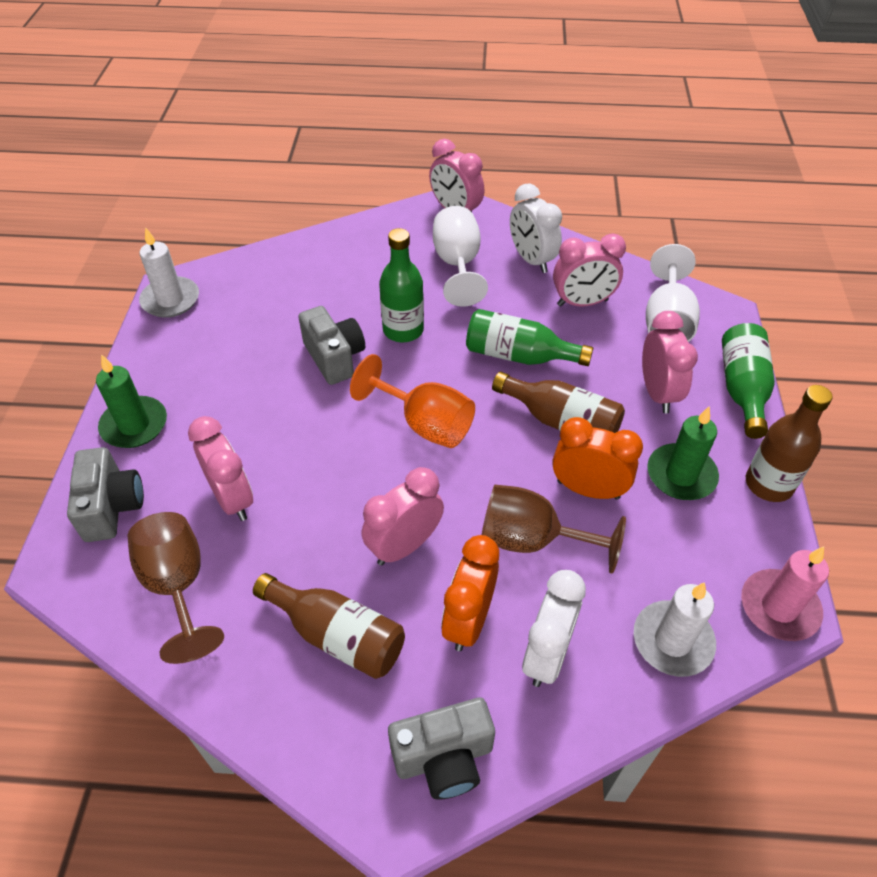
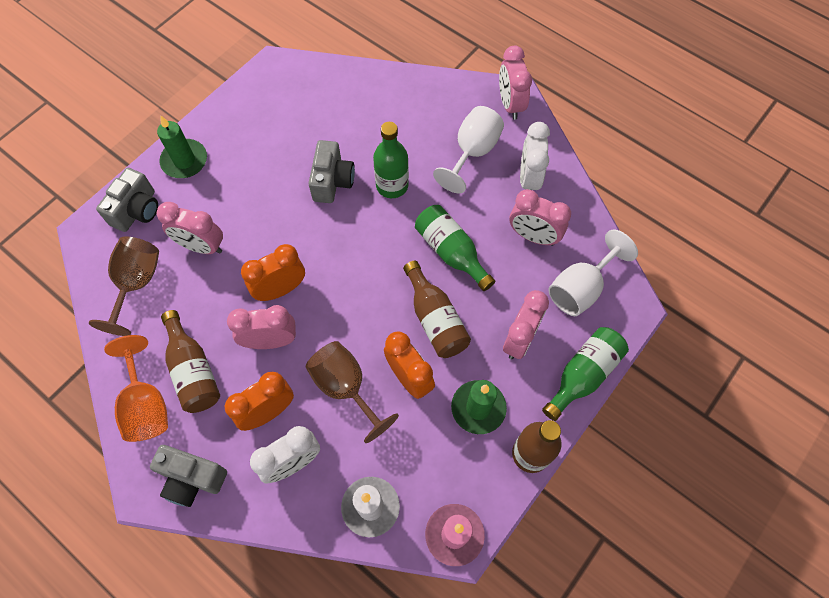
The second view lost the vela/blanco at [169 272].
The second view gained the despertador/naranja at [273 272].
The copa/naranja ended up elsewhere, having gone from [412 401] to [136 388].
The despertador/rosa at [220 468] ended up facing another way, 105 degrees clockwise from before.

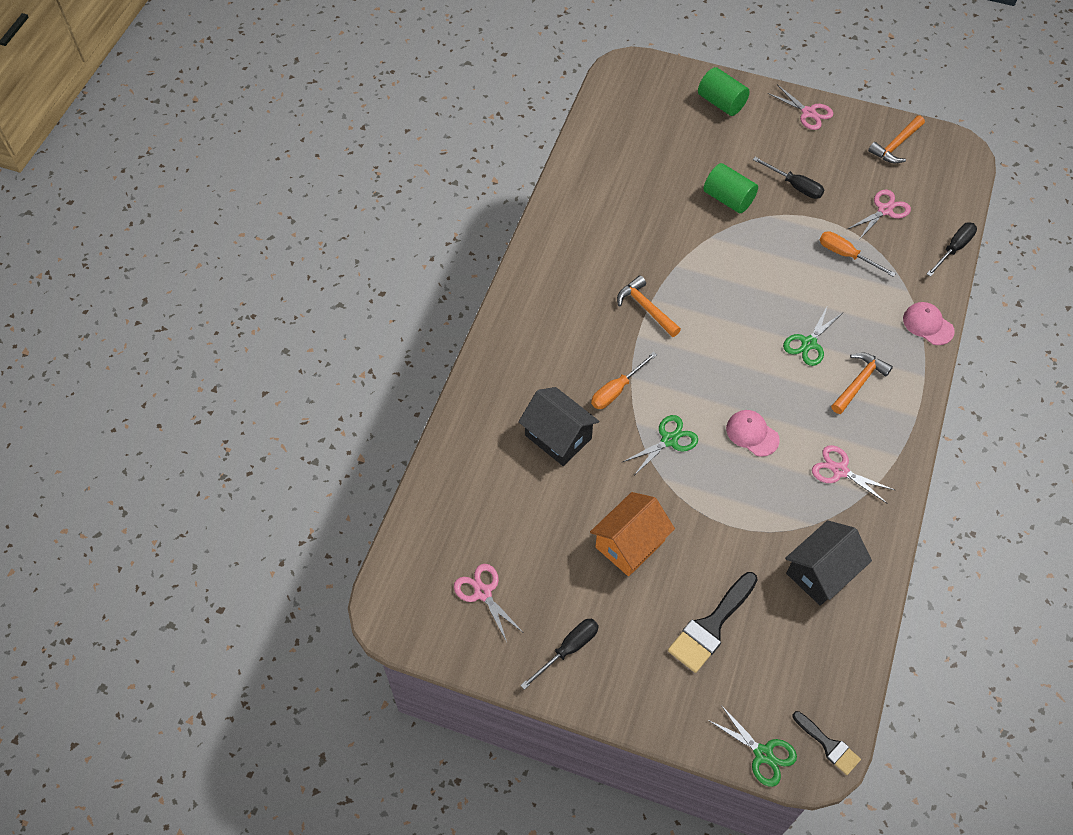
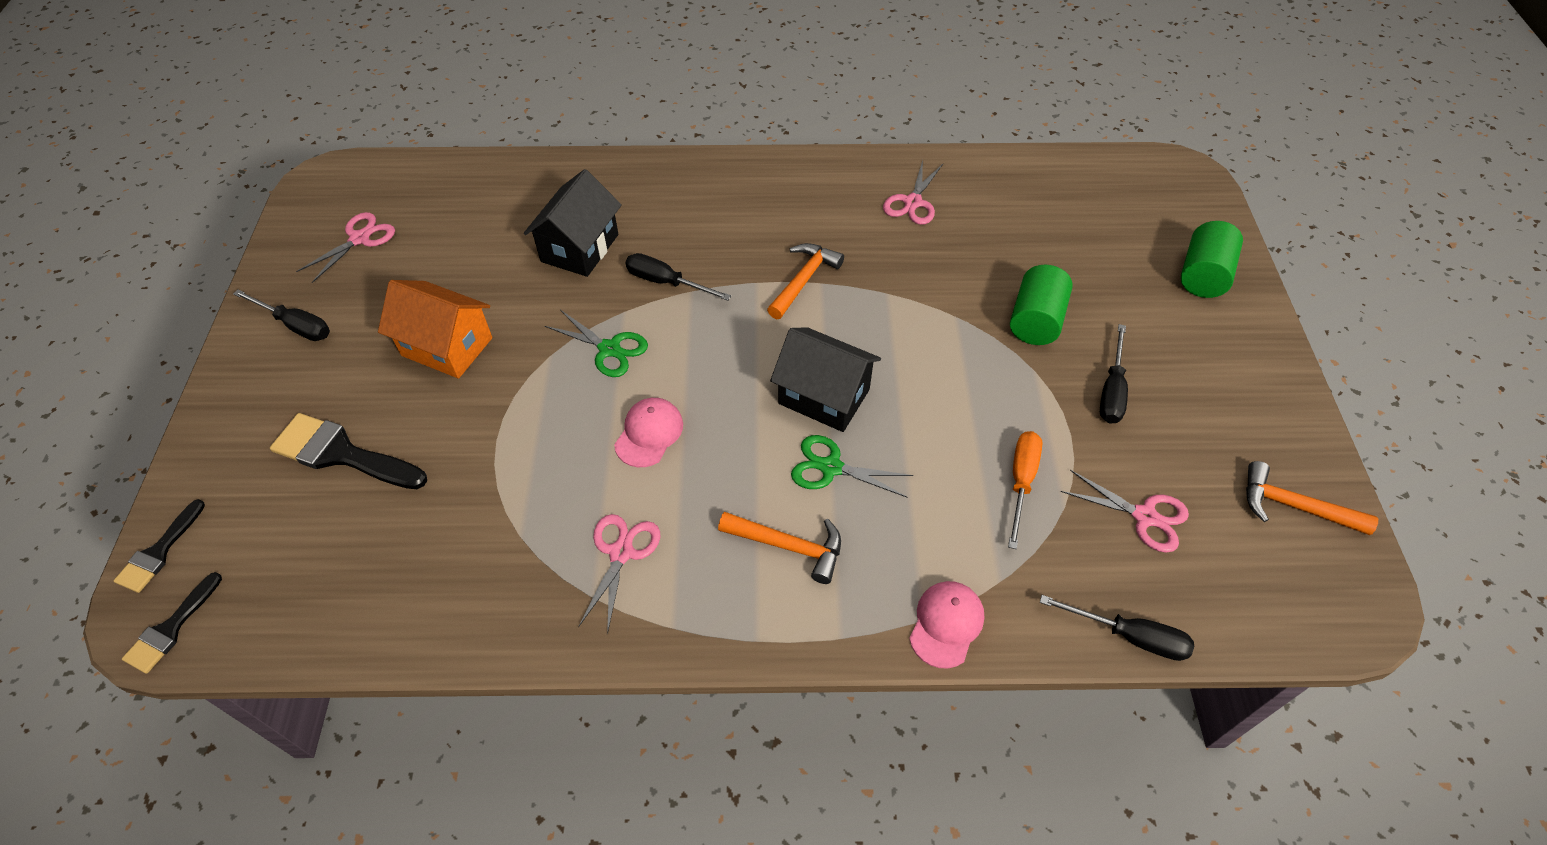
The tijeras/rosa ended up elsewhere, having gone from [800 107] to [913 192].
The casa/negro ended up elsewhere, having gone from [828 563] to [825 379].
Where the tijeras/verde stood at [752 745], the pincel/negro came to stand at [159 546].
What was the destornillador/naranja at [624 380] turned into the destornillador/negro at [678 277].

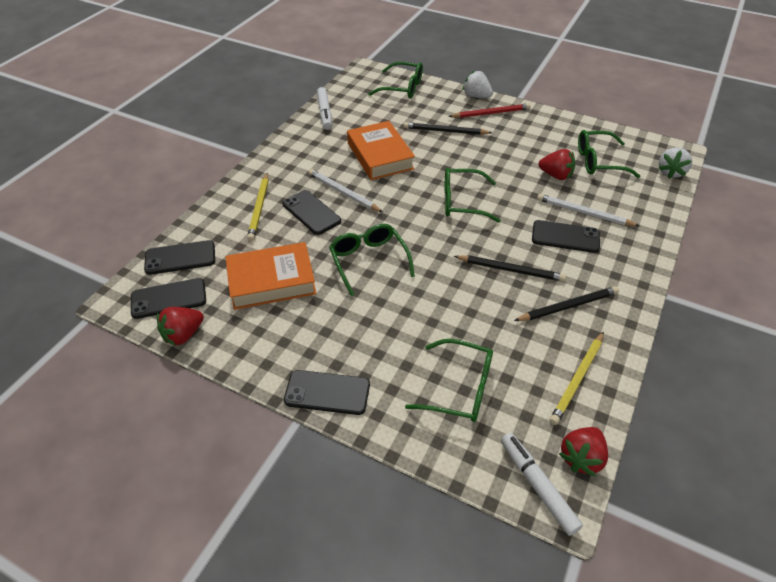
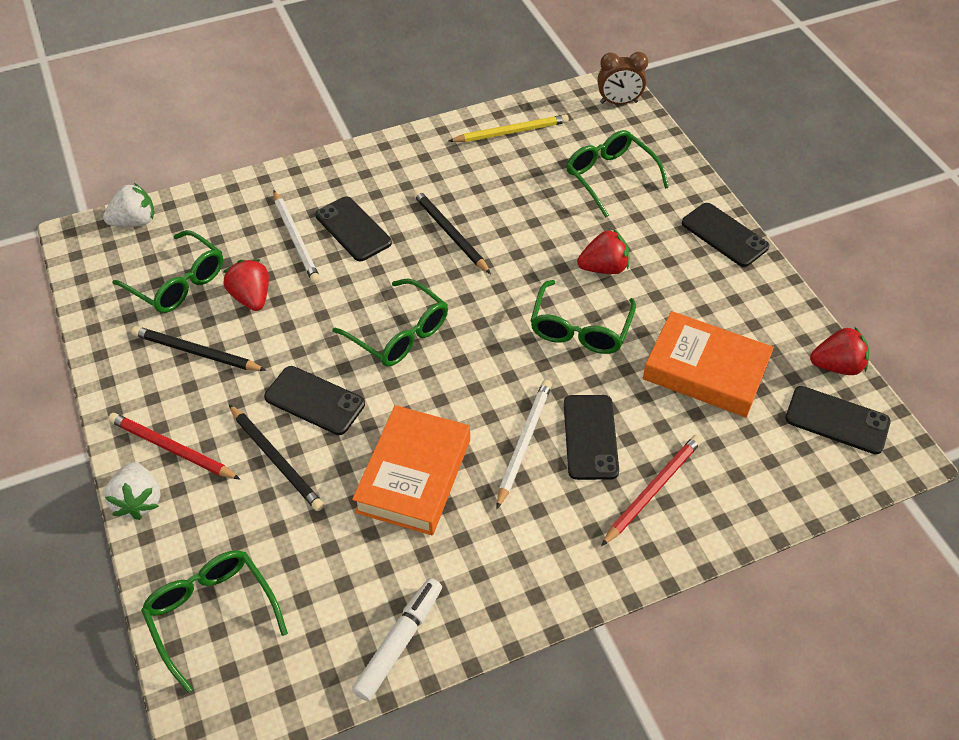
The móvil/negro ended up elsewhere, having gone from [179 257] to [314 400].
The lápiz/negro ended up elsewhere, having gone from [566 303] to [199 348].
The fresa/rojo ended up elsewhere, having gone from [583 451] to [603 251].
Where the rotulador/blanco stood at [542 484], the despertador/marrón came to stand at [623 78].
What was the lápiz/amarillo at [258 207] turned into the lápiz/rojo at [651 490].
The lápiz/blanco at [345 190] ended up facing another way, 150 degrees counterclockwise from before.

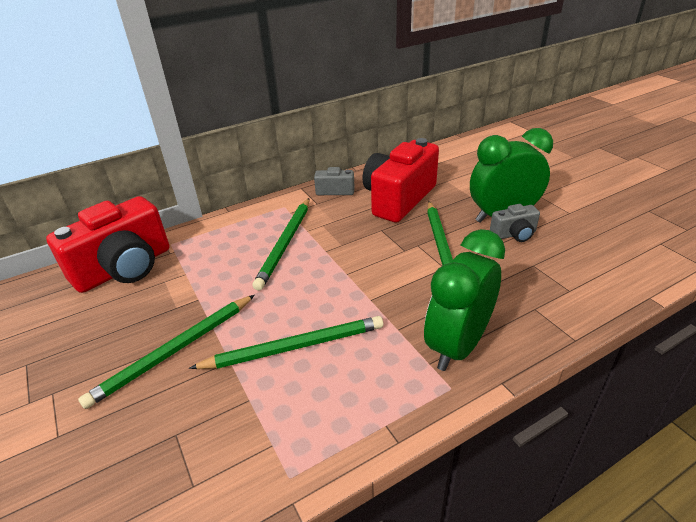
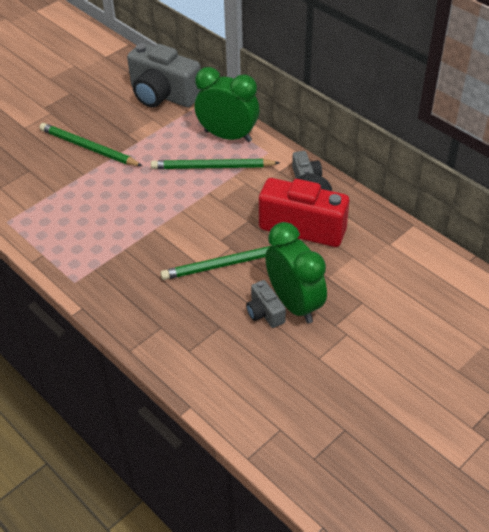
The second view lost the lápiz/verde at [286 342].
The despertador/verde ended up elsewhere, having gone from [464 300] to [227 104].
What was the cámara/rojo at [107 244] turned into the cámara/gris at [164 75].

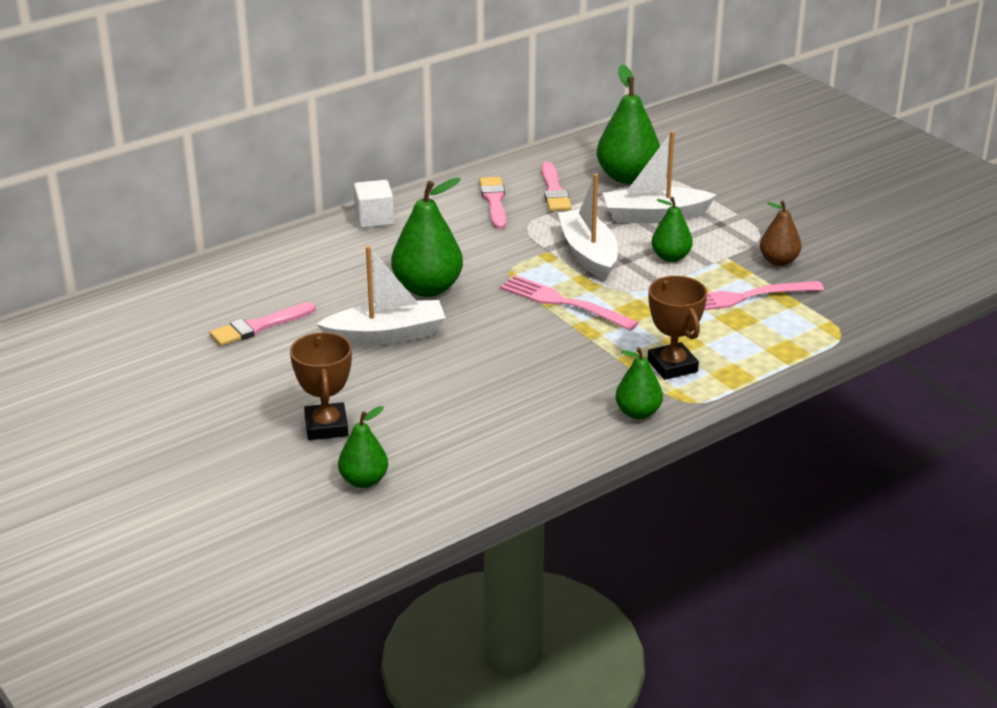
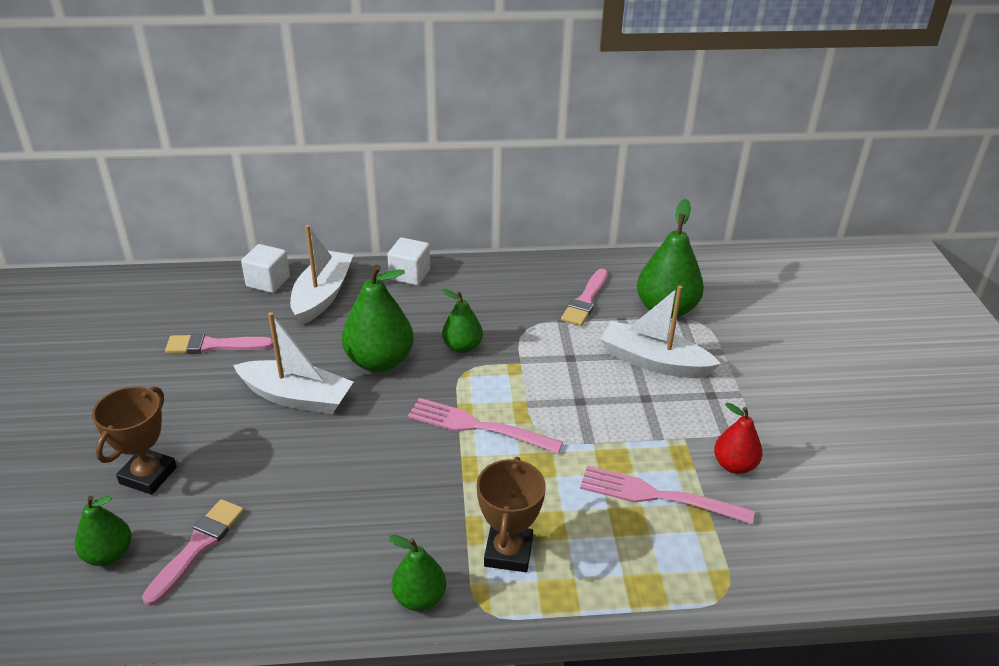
The second view gained the cubo/blanco at [265 268].
The pincel/rosa ended up elsewhere, having gone from [492 203] to [193 552].
The barco/blanco ended up elsewhere, having gone from [588 227] to [321 275].
The pera/verde ended up elsewhere, having gone from [672 229] to [462 321].
What was the pera/marrón at [781 233] turned into the pera/rojo at [738 438].
The tenedor/rosa at [569 303] ended up facing another way, 45 degrees counterclockwise from before.

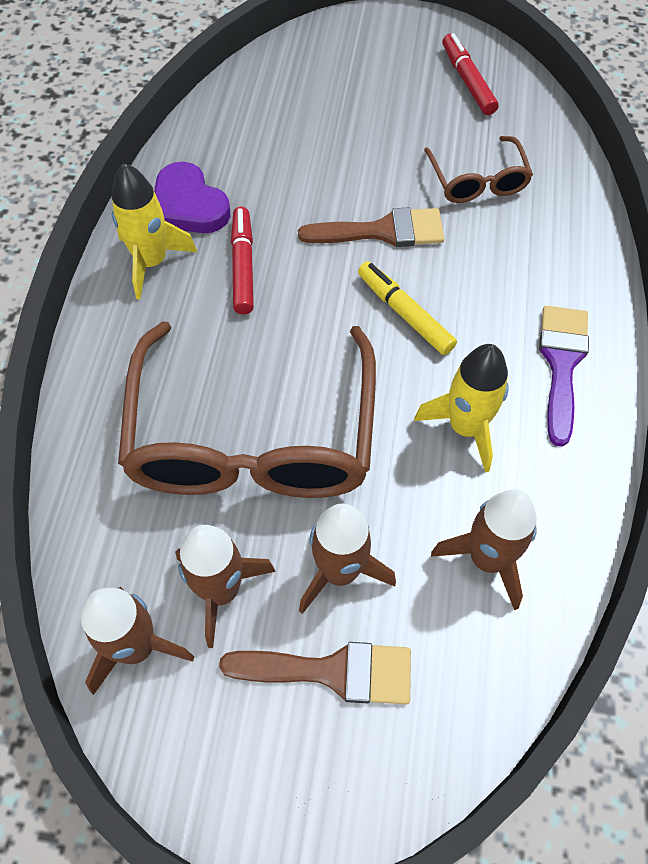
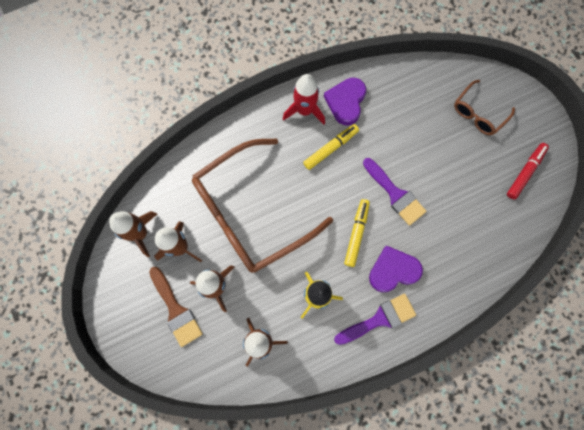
The second view gained the corazón/morado at [396 269].
The gafas/marrón ended up elsewhere, having gone from [478 169] to [484 107].
What was the cohete/amarillo at [154 231] turned into the cohete/rojo at [304 99].
What was the rotulador/rojo at [242 260] turned into the rotulador/amarillo at [331 147].
What was the pincel/marrón at [371 227] turned into the pincel/morado at [395 192].

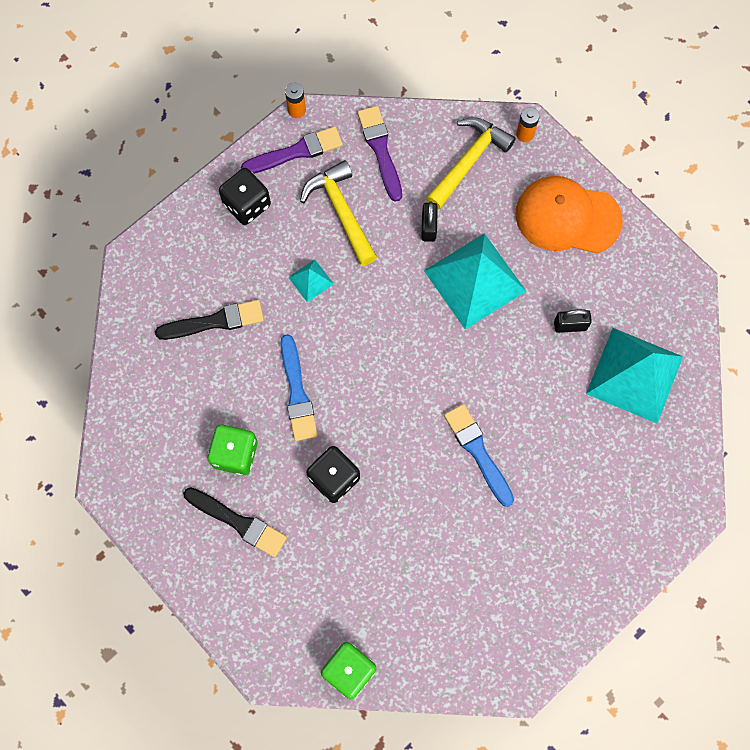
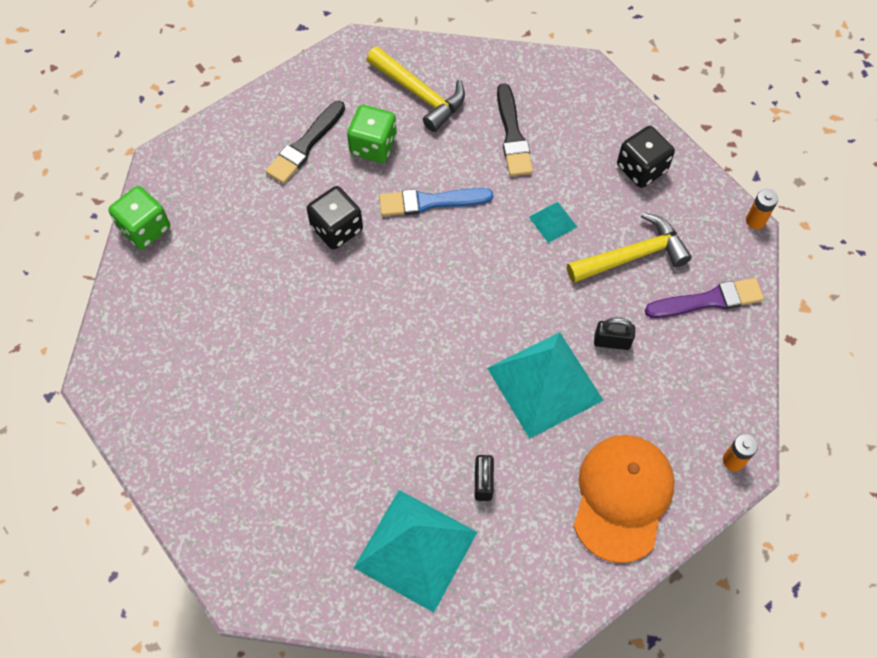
The second view lost the pincel/morado at [292 150].
The second view lost the pincel/azul at [479 455].
The martillo/amarillo ended up elsewhere, having gone from [471 163] to [415 89].

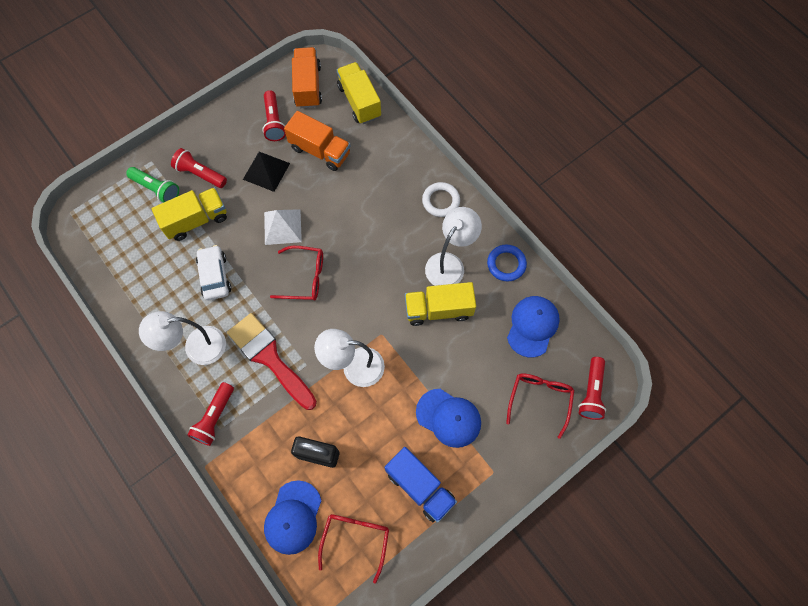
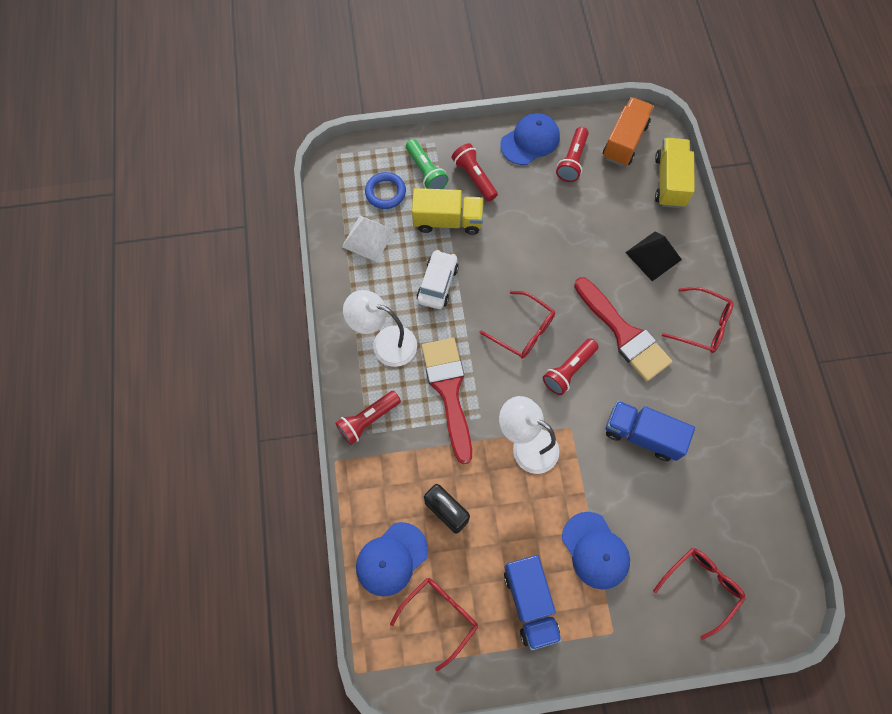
The second view lost the camión/naranja at [317 141].
The second view lost the lámpara/blanco at [453 246].
The second view gained the pincel/rojo at [623 329].
The pirámide/negro ended up elsewhere, having gone from [266 171] to [653 256].
The pirámide/blanco ended up elsewhere, having gone from [283 227] to [368 239].
The anillo/azul ended up elsewhere, having gone from [507 263] to [385 190].
The gorra/azul ended up elsewhere, having gone from [533 327] to [530 139].
The lámpara de mano/rojo ended up elsewhere, having gone from [592 388] to [571 366].
Where the anillo/blanco stood at [441 199], the gafas/rojo came to stand at [698 320].
What was the camión/amarillo at [440 304] turned into the camión/azul at [650 431].

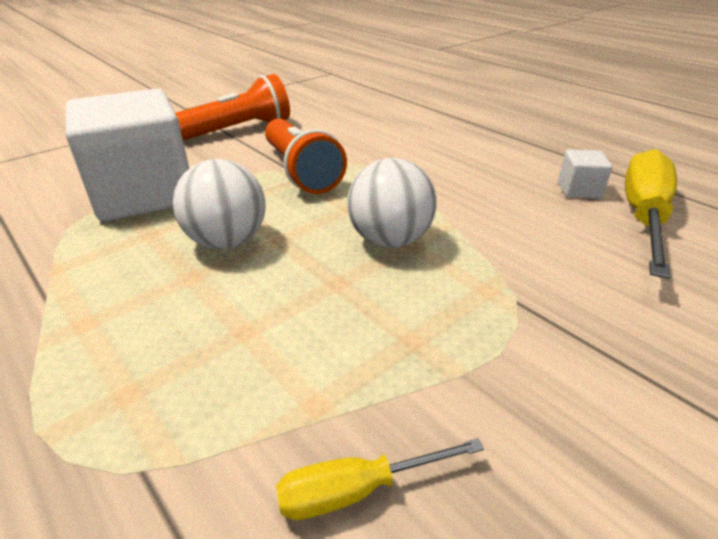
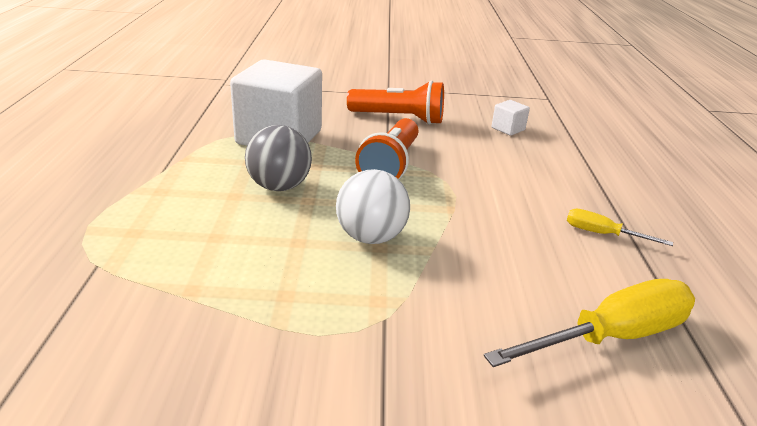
The destornillador/amarillo ended up elsewhere, having gone from [380 479] to [620 227].
The cubo/blanco ended up elsewhere, having gone from [585 174] to [511 118].
What was the pelota/blanco at [219 204] turned into the pelota/gris at [278 158].

